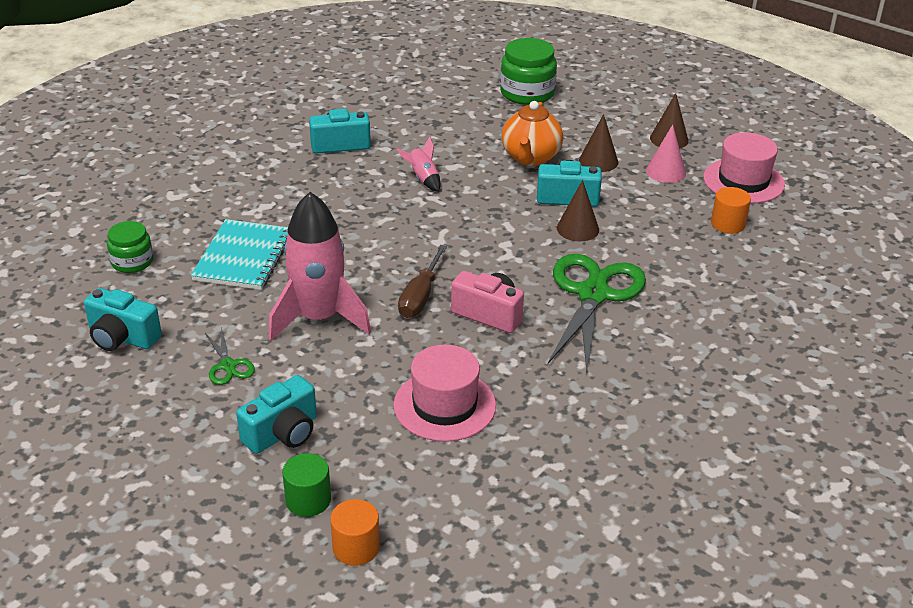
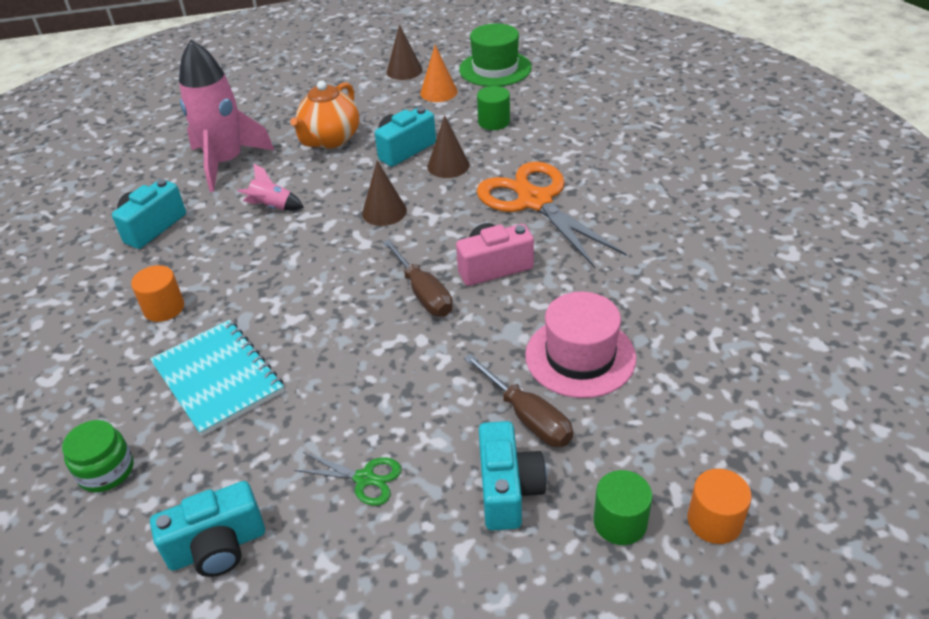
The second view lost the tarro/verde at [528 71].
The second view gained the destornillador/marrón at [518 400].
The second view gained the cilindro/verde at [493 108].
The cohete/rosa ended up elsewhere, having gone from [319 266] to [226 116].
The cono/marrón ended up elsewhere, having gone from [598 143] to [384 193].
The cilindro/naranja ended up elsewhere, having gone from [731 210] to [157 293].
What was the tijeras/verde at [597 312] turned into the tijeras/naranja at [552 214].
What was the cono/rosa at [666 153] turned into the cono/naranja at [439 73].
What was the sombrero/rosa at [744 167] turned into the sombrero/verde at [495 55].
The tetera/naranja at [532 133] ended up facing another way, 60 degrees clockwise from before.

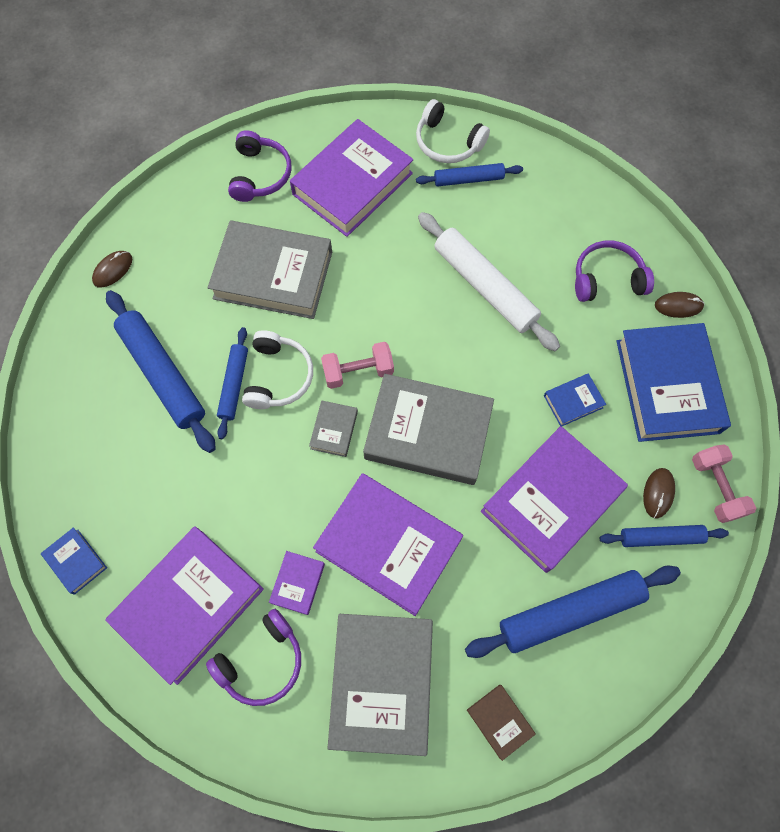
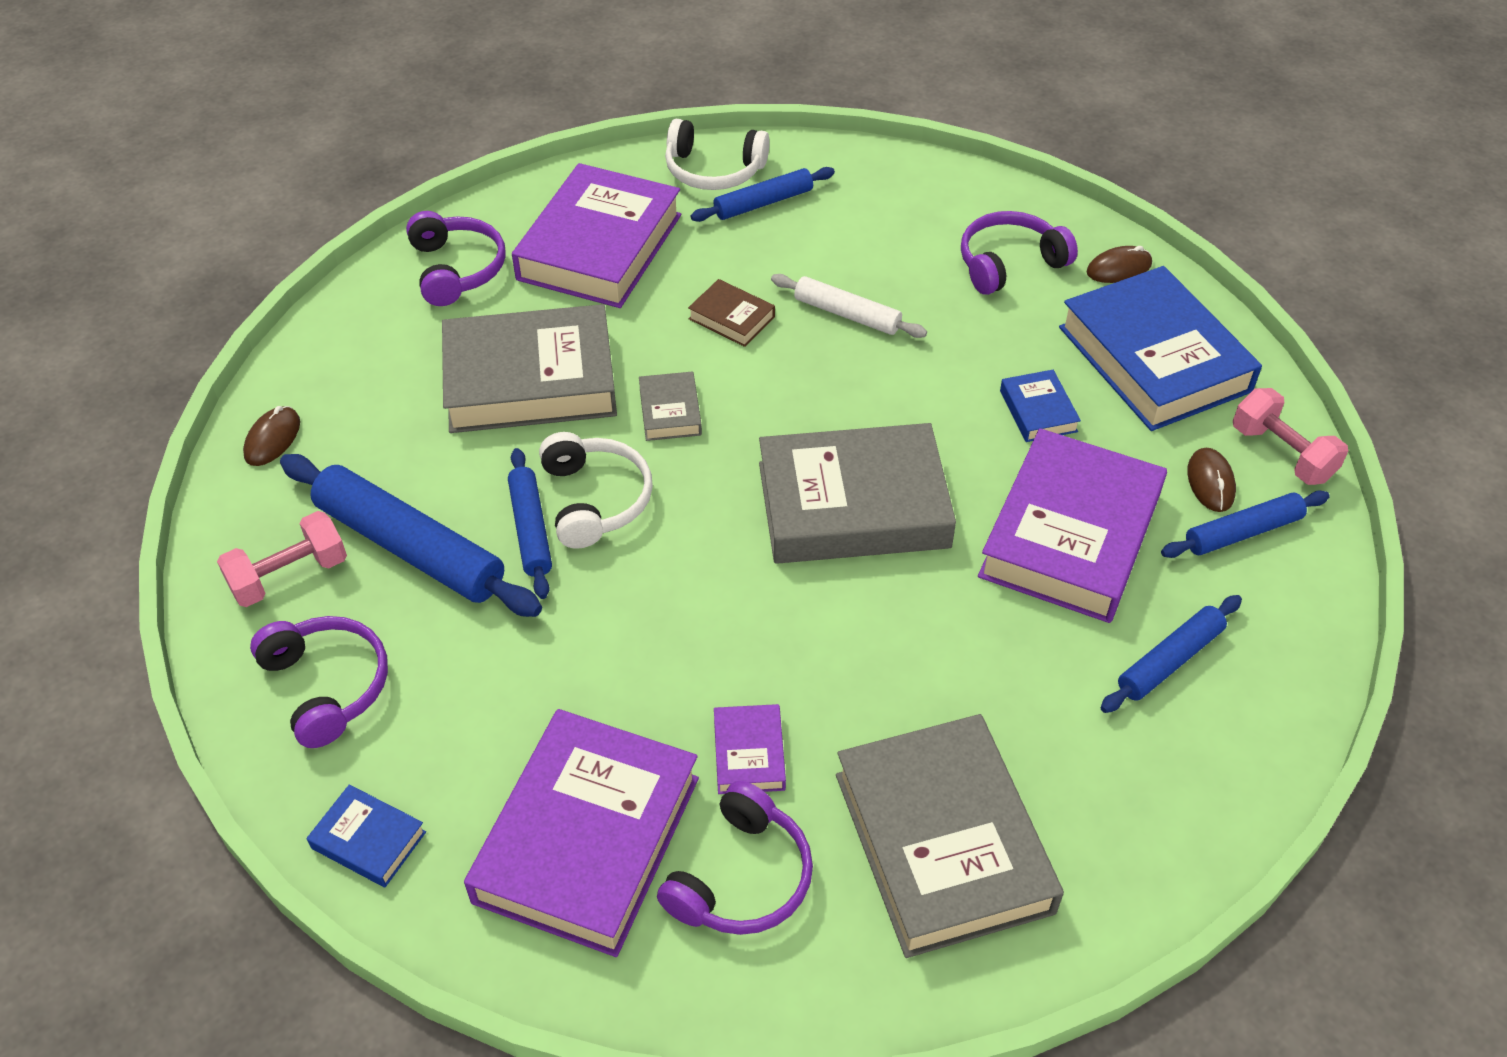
The second view lost the libro/morado at [388 544].
The second view gained the auriculares/morado at [319 682].
The libro/gris ended up elsewhere, having gone from [333 428] to [670 406].
The mancuerna/rosa ended up elsewhere, having gone from [357 365] to [282 559].
The libro/marrón ended up elsewhere, having gone from [501 723] to [731 313].
The libro/azul at [575 399] ended up facing another way, 60 degrees counterclockwise from before.
The size of the rodillo/blanco at [489 281] changed by a factor of 0.58.
The size of the rodillo/azul at [573 612] changed by a factor of 0.58.

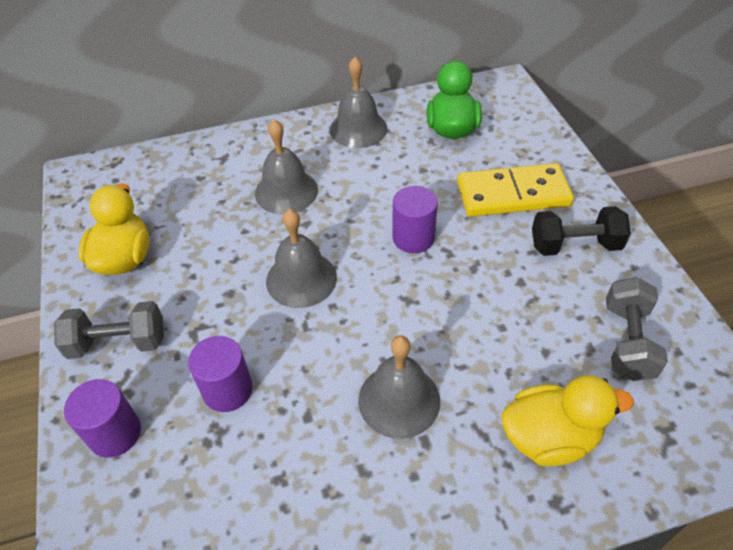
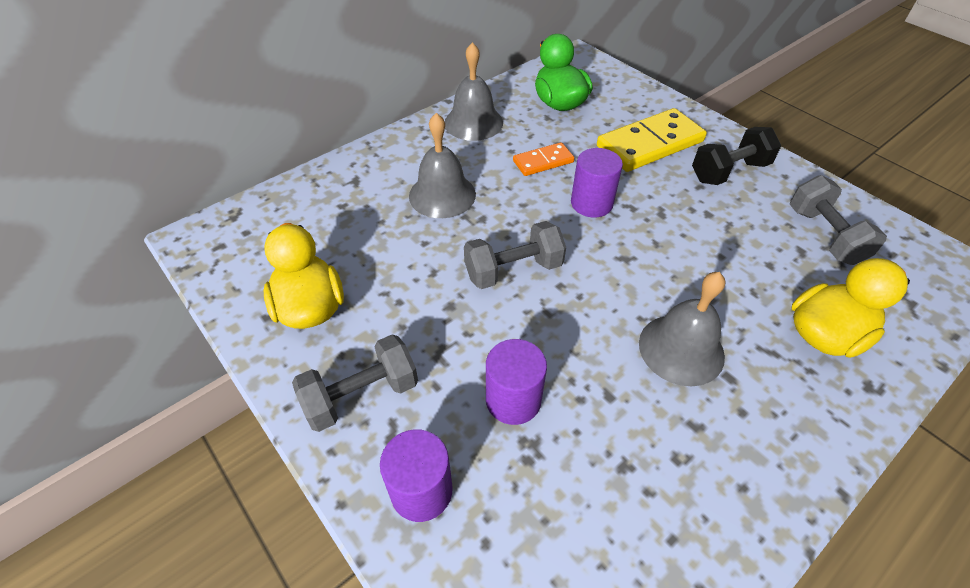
The second view gained the ficha de dominó/naranja at [543 159].
Where the campana/gris stood at [301 258], the mancuerna/gris came to stand at [515 255].

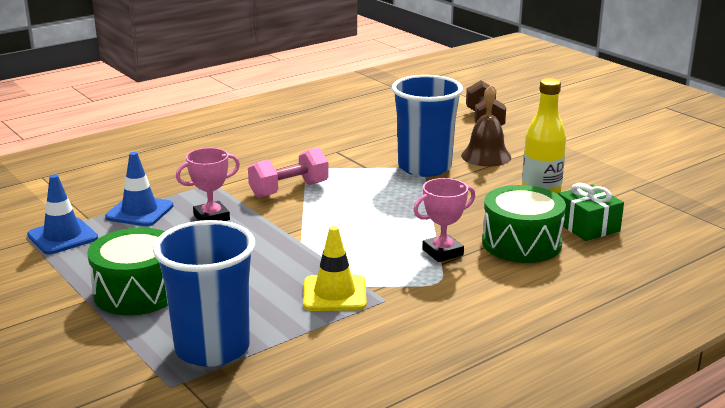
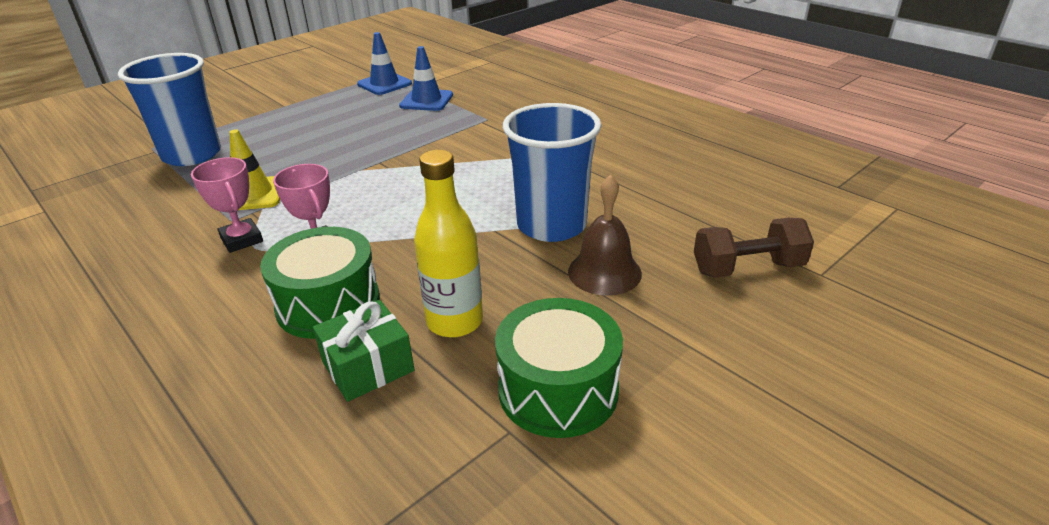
The second view lost the mancuerna/rosa at [288 173].
The tambor/verde ended up elsewhere, having gone from [127 271] to [559 368].
The trofeo/rosa ended up elsewhere, having gone from [208 184] to [227 205].

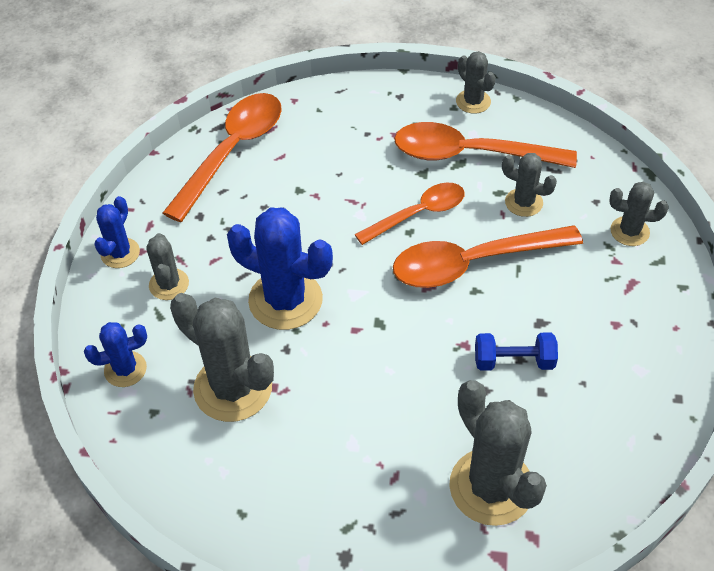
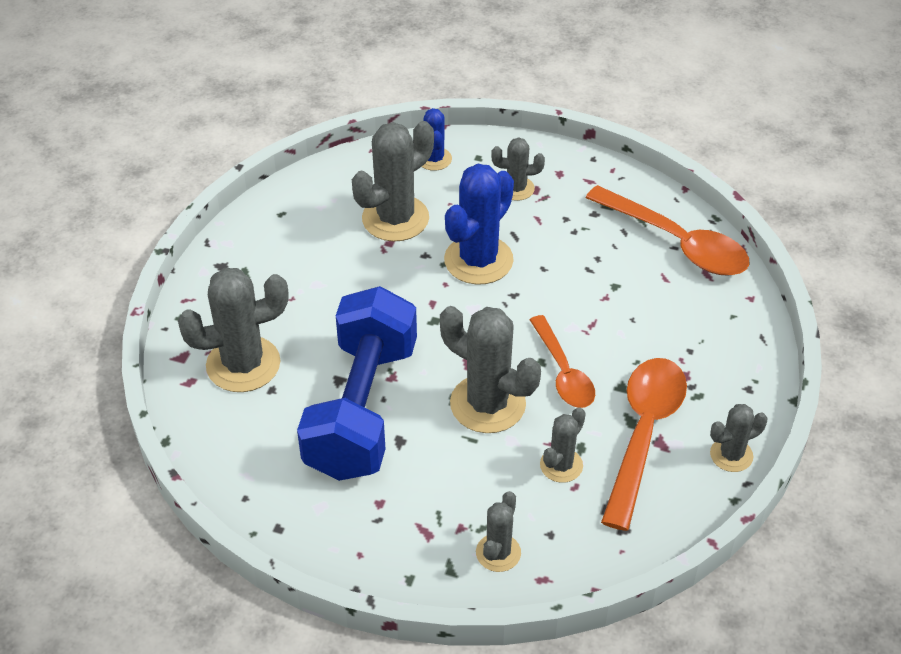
The second view lost the cactus/azul at [117 232].
Where the cuchara/naranja stood at [488 256], the cactus/gris came to stand at [490 369].
The size of the mancuerna/azul at [516 352] changed by a factor of 2.47.

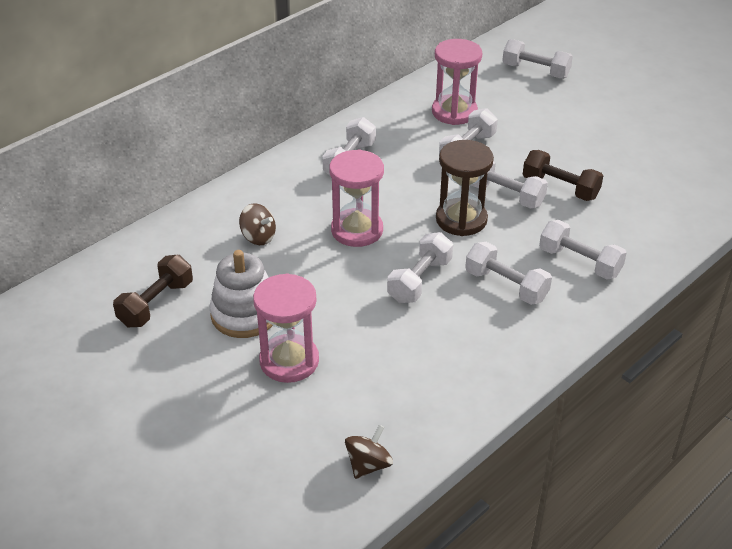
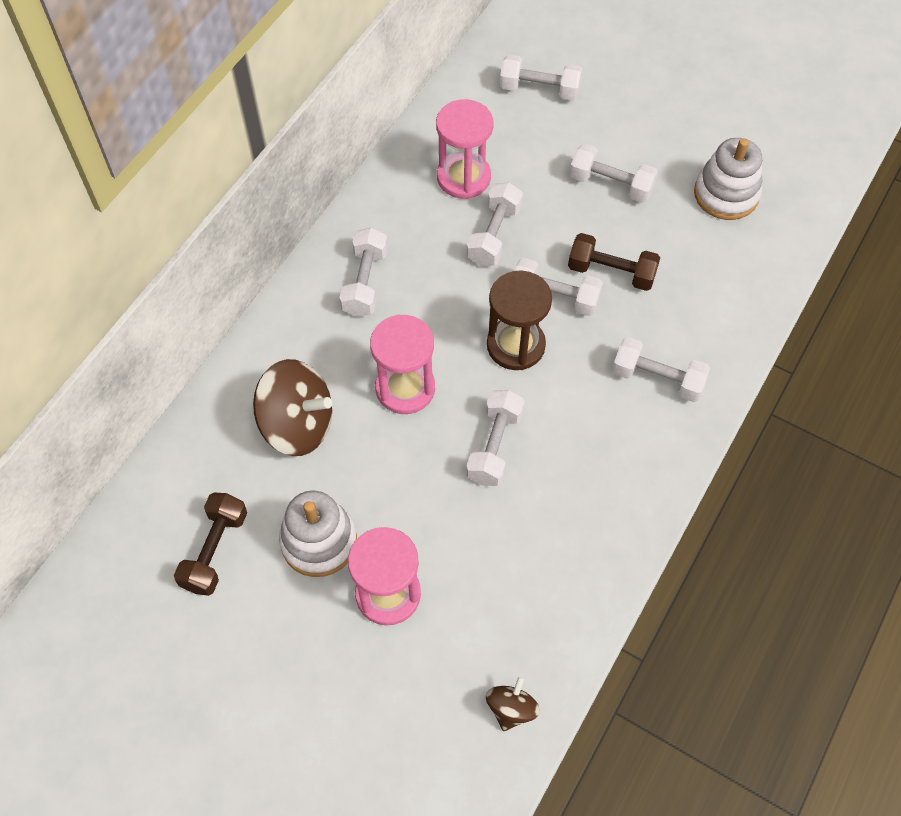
The second view gained the juguete apilable/blanco at [728 179].
The mancuerna/blanco ended up elsewhere, having gone from [508 273] to [614 173].
The size of the peonza/marrón at [257 224] changed by a factor of 1.92.

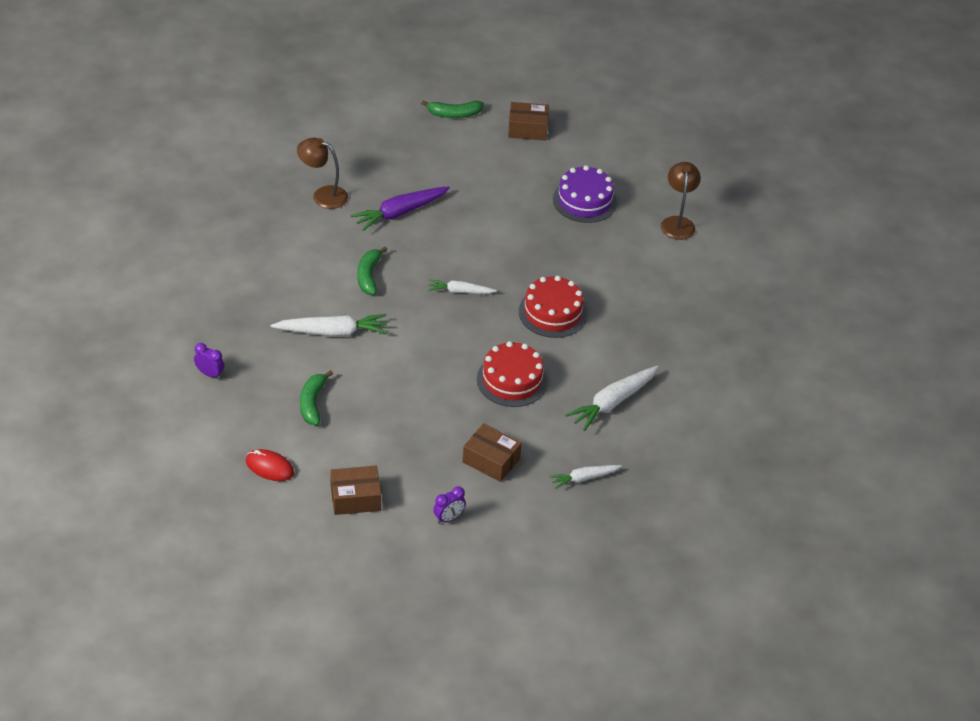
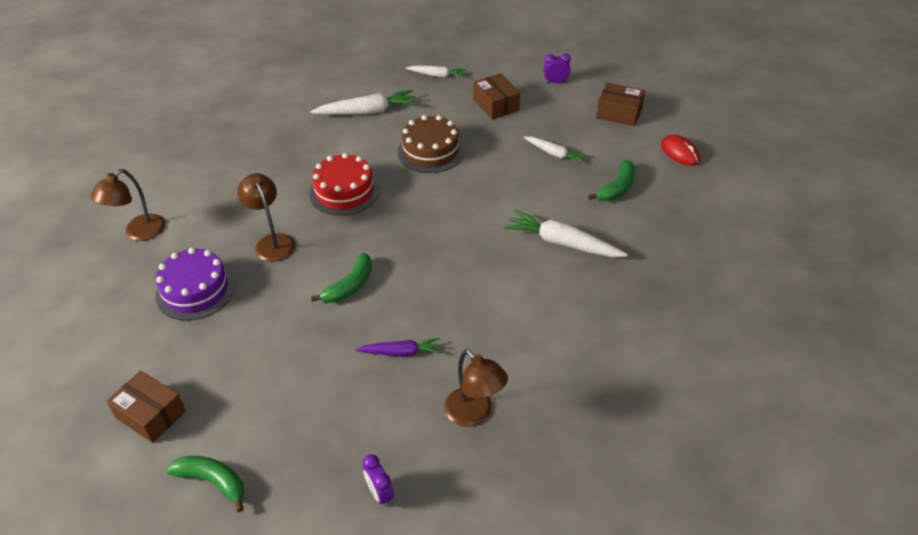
The second view gained the lámpara/marrón at [266 217].
The despertador/morado ended up elsewhere, having gone from [209 361] to [378 480].
The plátano/verde ended up elsewhere, having gone from [372 271] to [341 278].
The zanahoria/blanco ended up elsewhere, having gone from [462 286] to [555 150].
What was the tarta/rojo at [512 374] turned into the tarta/marrón at [431 144].
The size of the zanahoria/morado at [400 208] changed by a factor of 0.61.

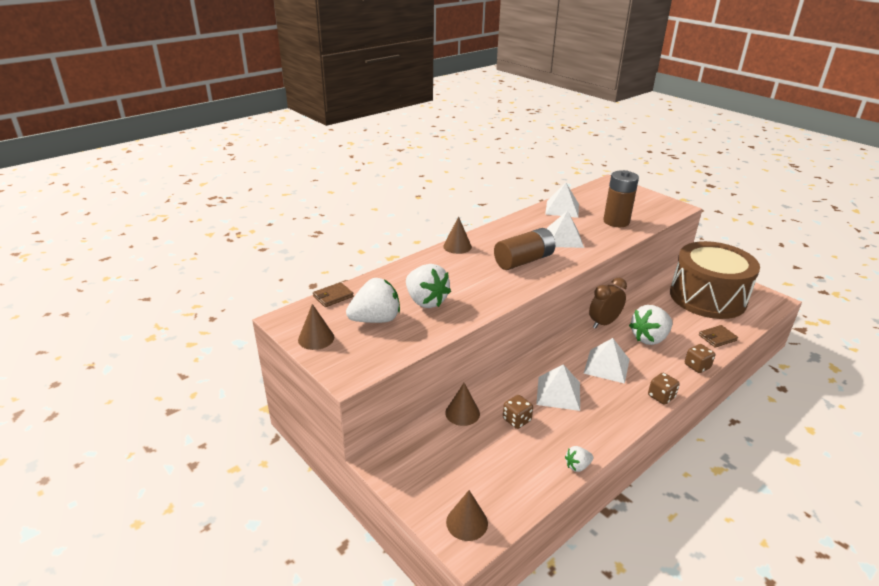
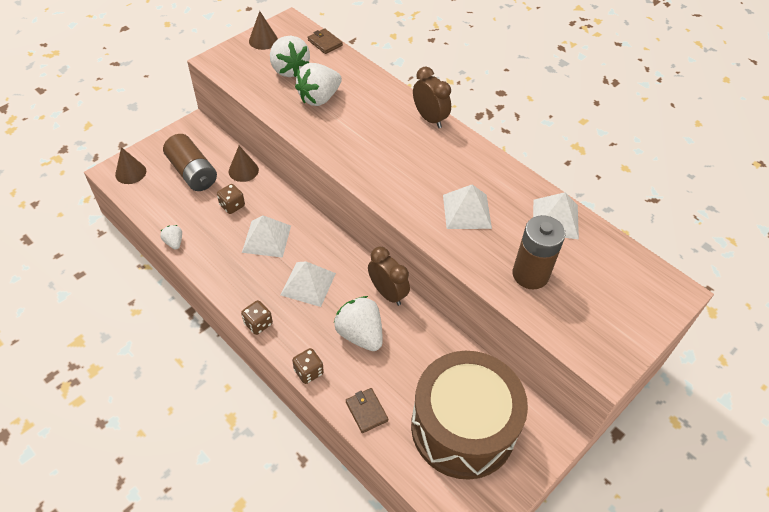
The pila/marrón ended up elsewhere, having gone from [524 249] to [190 162].
Where the cono/marrón stood at [457 235], the despertador/marrón came to stand at [432 97].

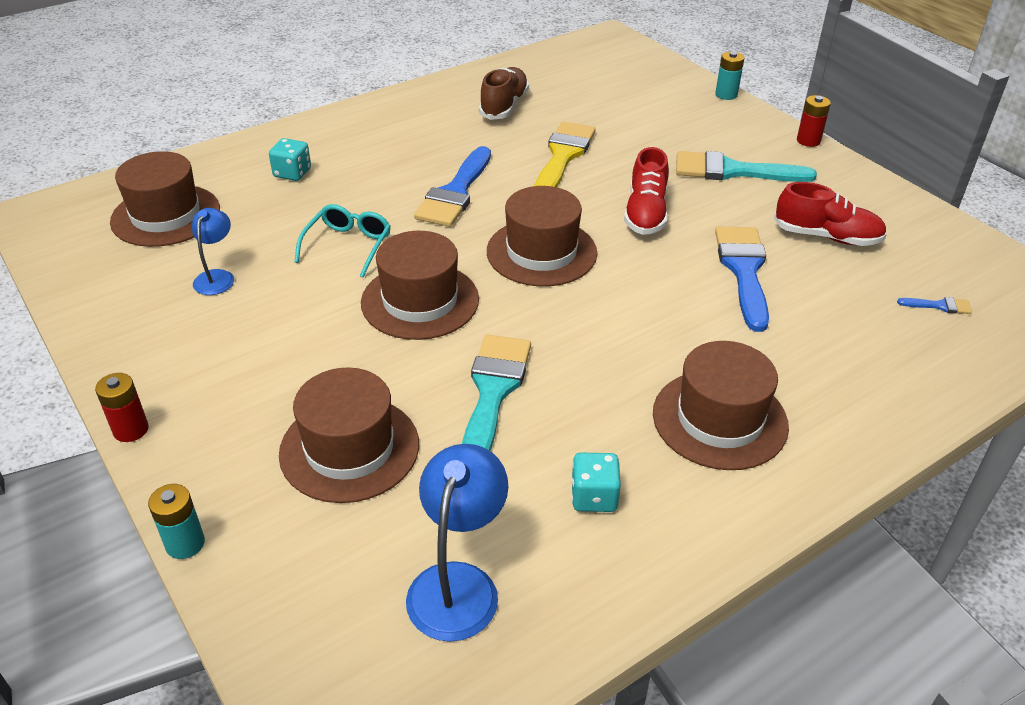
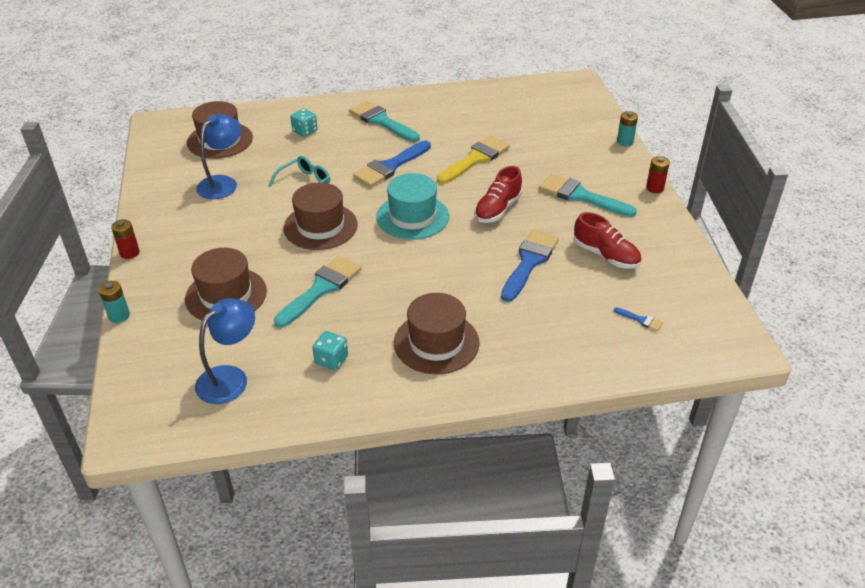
The second view lost the zapato/marrón at [504 93].
The second view gained the pincel/turquesa at [384 121].
What was the sombrero/marrón at [542 236] turned into the sombrero/turquesa at [412 206].
The size of the lámpara/azul at [213 251] changed by a factor of 1.63.

